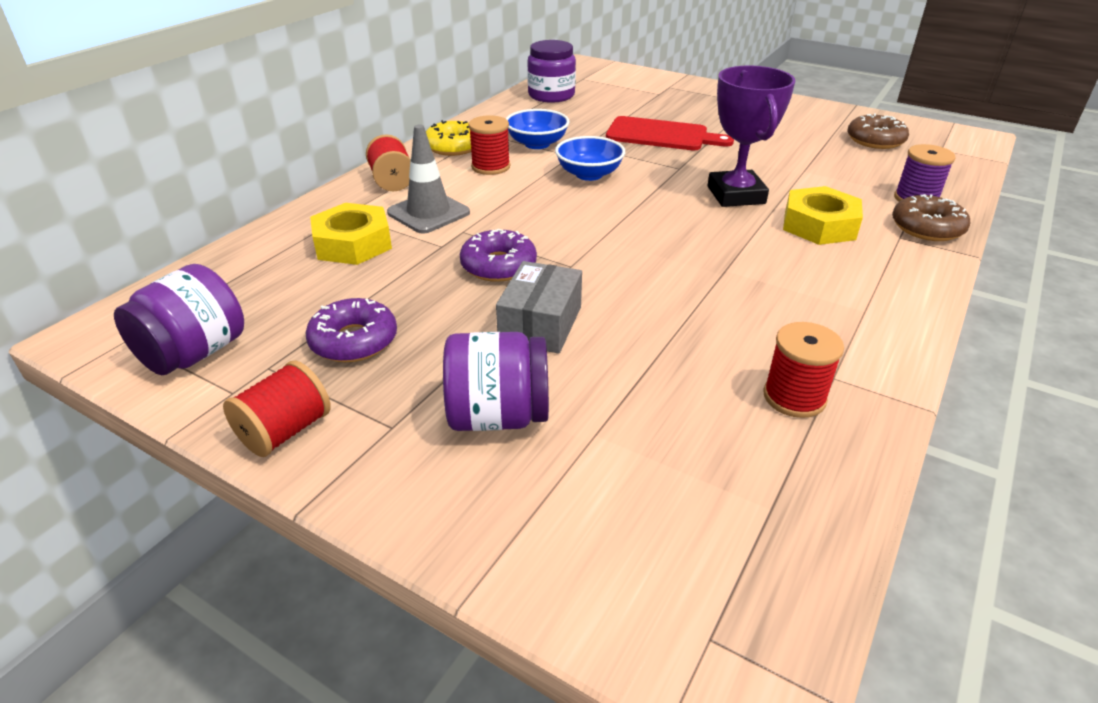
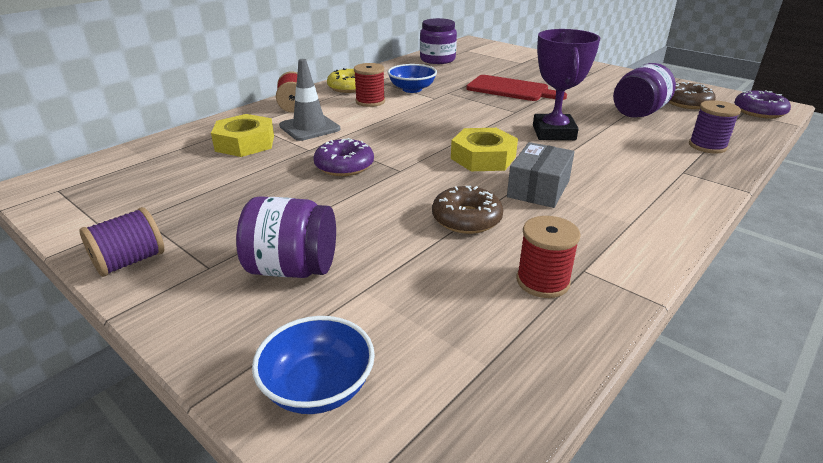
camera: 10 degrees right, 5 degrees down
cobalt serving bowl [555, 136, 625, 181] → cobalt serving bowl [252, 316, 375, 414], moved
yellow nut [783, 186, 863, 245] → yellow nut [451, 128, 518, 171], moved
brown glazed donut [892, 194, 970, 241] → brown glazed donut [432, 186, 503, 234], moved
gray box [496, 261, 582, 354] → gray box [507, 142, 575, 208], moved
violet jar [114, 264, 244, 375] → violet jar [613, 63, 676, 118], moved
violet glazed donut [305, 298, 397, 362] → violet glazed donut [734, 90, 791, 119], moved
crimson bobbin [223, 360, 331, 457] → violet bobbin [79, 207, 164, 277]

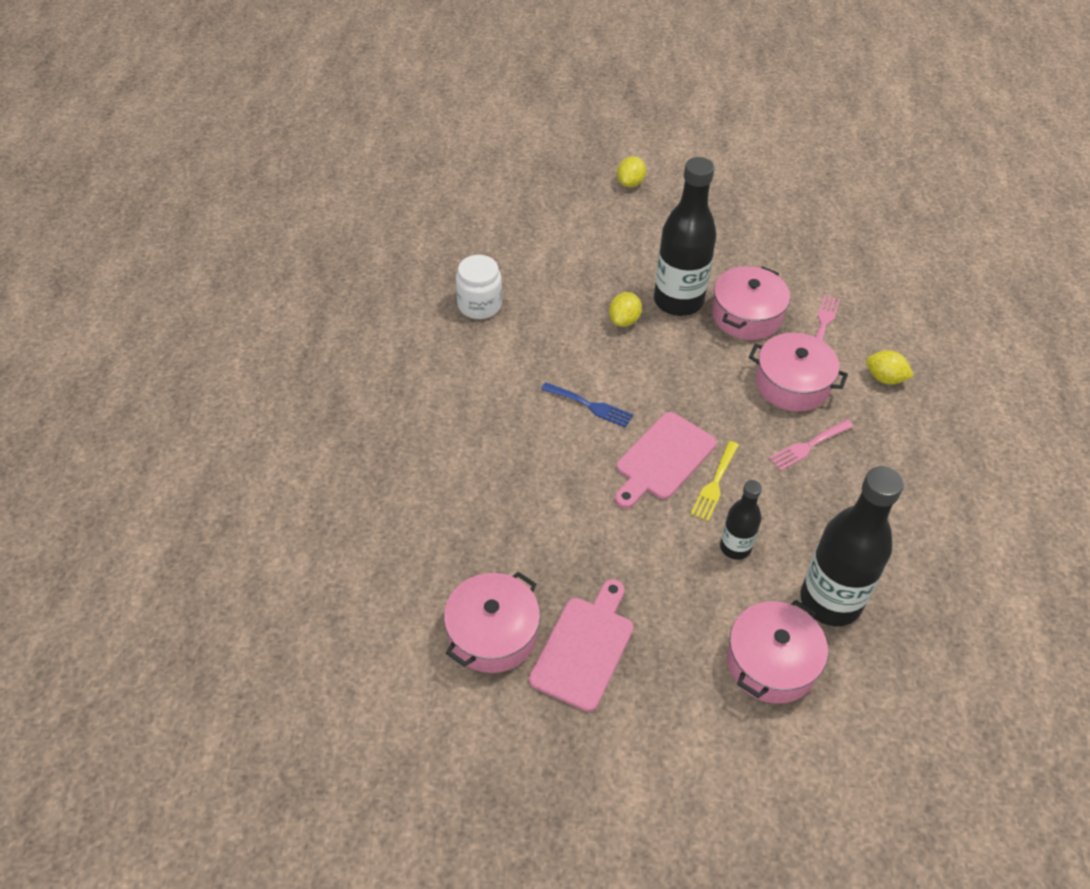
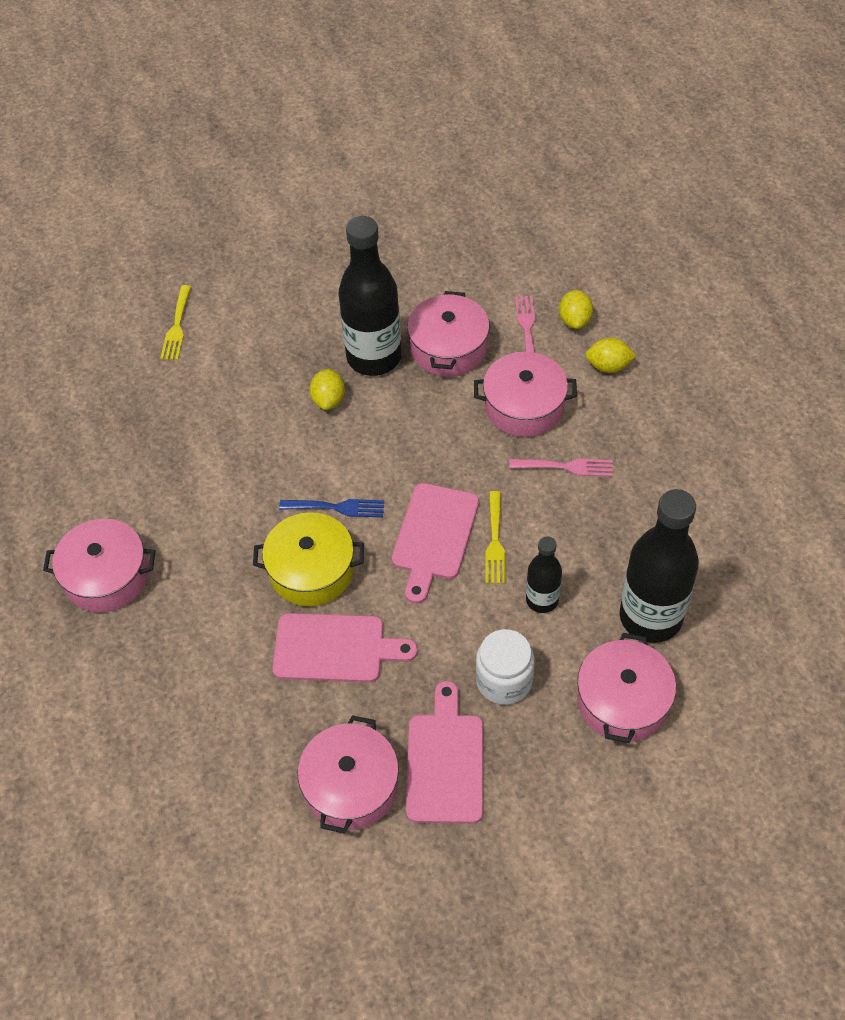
camera: 20 degrees left, 5 degrees up
yellow lemon [617, 156, 646, 188] → yellow lemon [559, 290, 593, 329], moved
pure white jar [456, 255, 502, 319] → pure white jar [476, 629, 534, 705], moved
pink table fork [769, 419, 854, 471] → pink table fork [509, 459, 613, 477], 120 degrees counterclockwise
- → yellow table fork [160, 285, 191, 360]
- → yellow cooking pot [253, 512, 364, 606]
- → pink cooking pot [43, 519, 156, 612]
- → pink cutting board [272, 613, 418, 683]

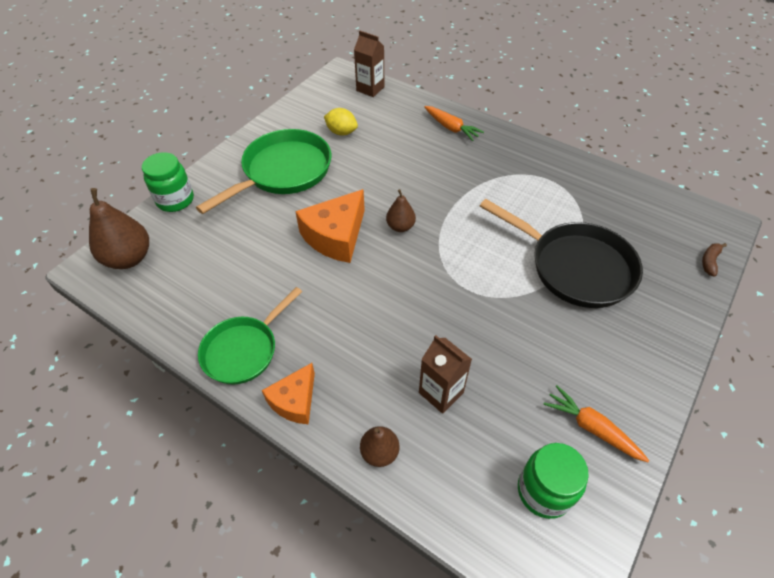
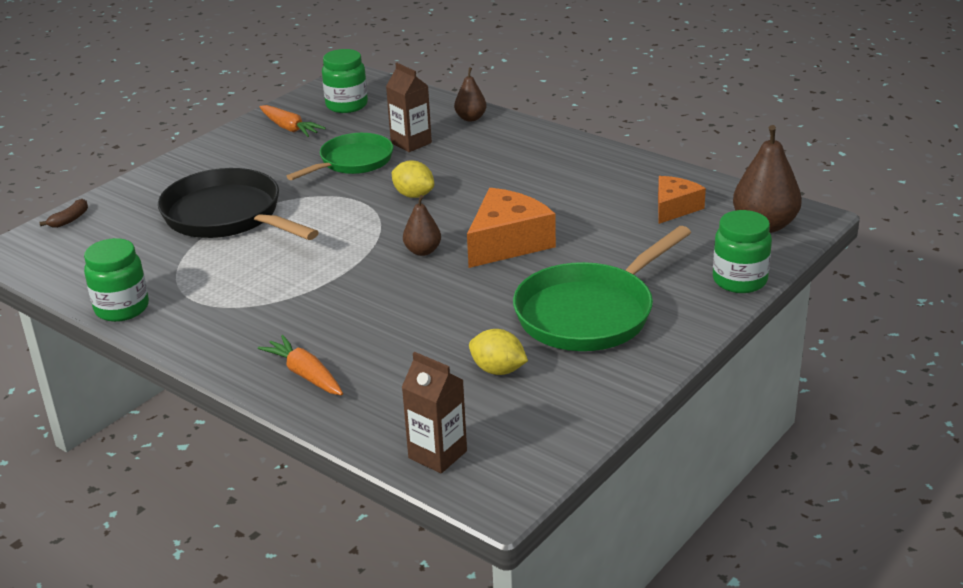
camera: 175 degrees left, 20 degrees down
leaf-green skillet [198, 287, 302, 385] → leaf-green skillet [287, 133, 393, 180], moved
orange cheese wedge [262, 363, 315, 424] → orange cheese wedge [658, 176, 706, 224], moved
- → yellow lemon [392, 161, 434, 198]
- → leaf-green jar [84, 238, 149, 322]

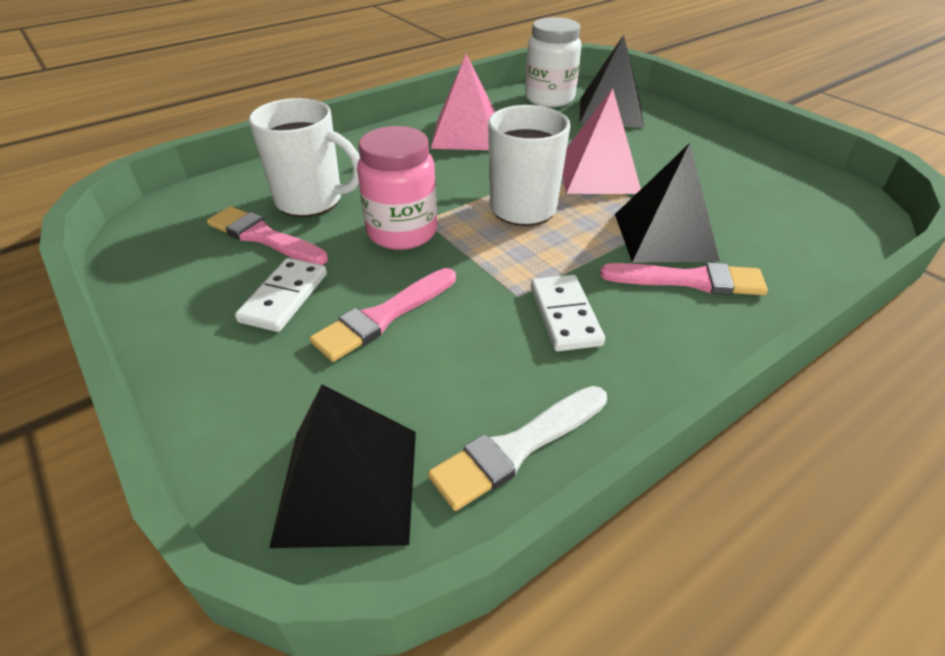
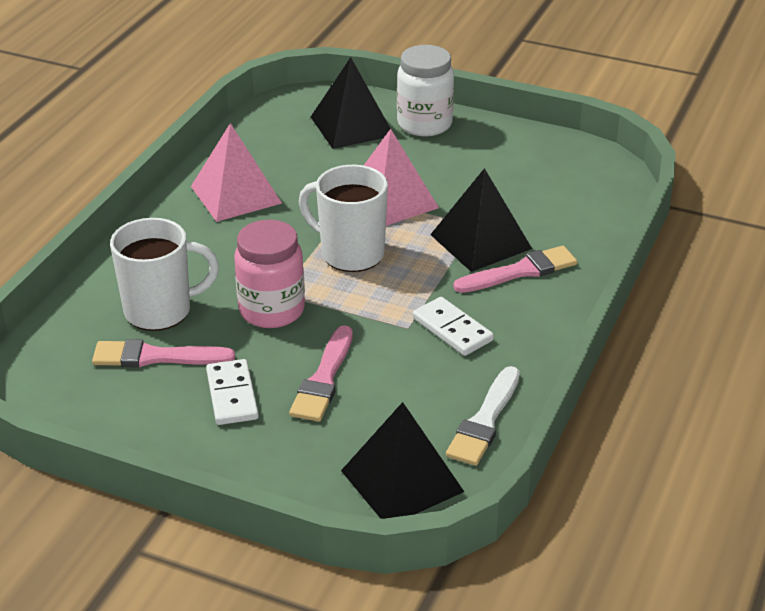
camera: 30 degrees left, 5 degrees down
pure white jar [525, 17, 581, 107] → pure white jar [397, 45, 454, 137], moved

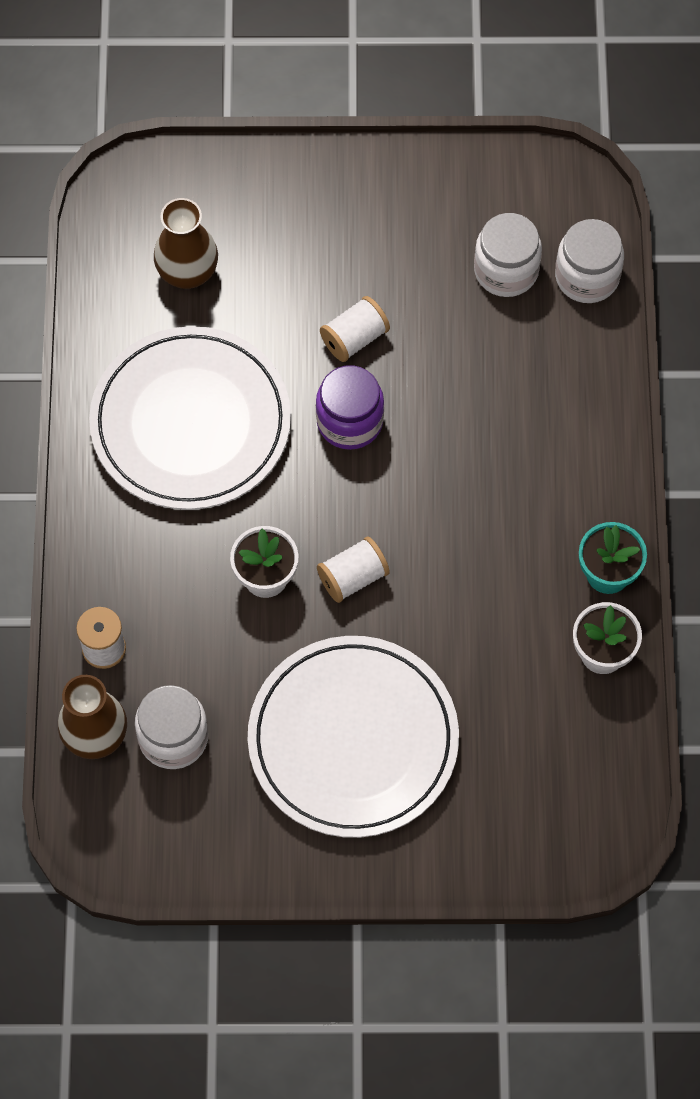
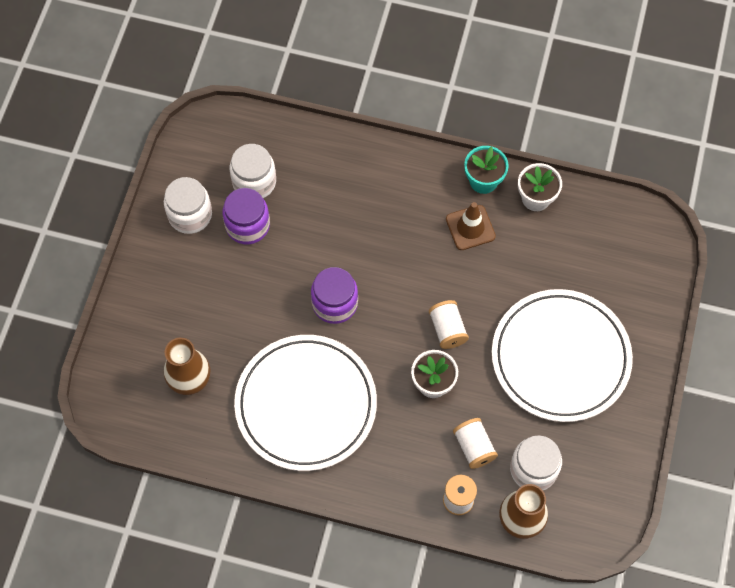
camera: 75 degrees left, 0 degrees up
pure white jar [555, 219, 624, 303] → pure white jar [164, 177, 212, 234], moved
pure white bobbin [320, 296, 390, 362] → pure white bobbin [453, 418, 498, 469], moved
- → violet jar [222, 188, 270, 244]
- → brown road cone [446, 202, 496, 250]

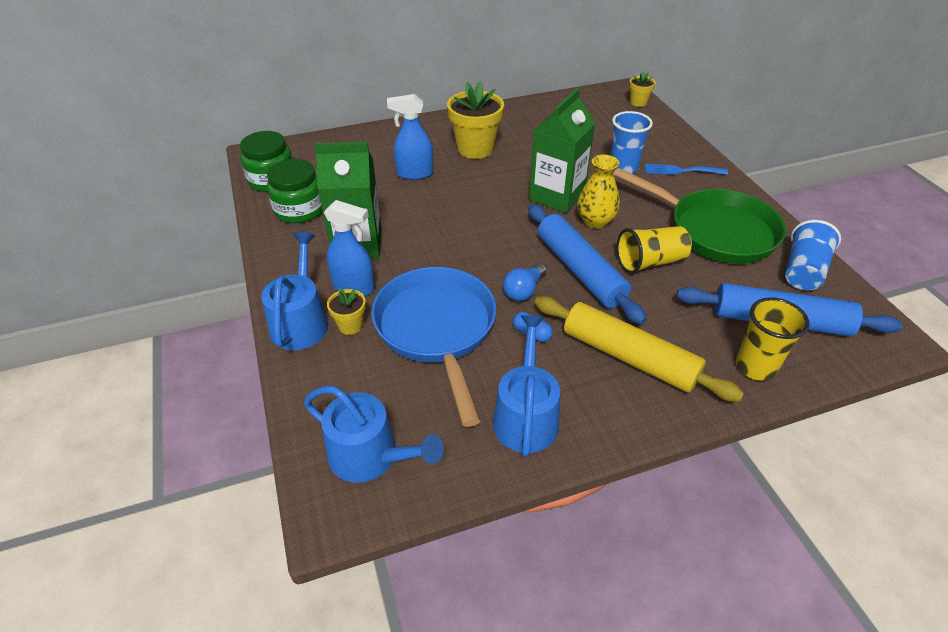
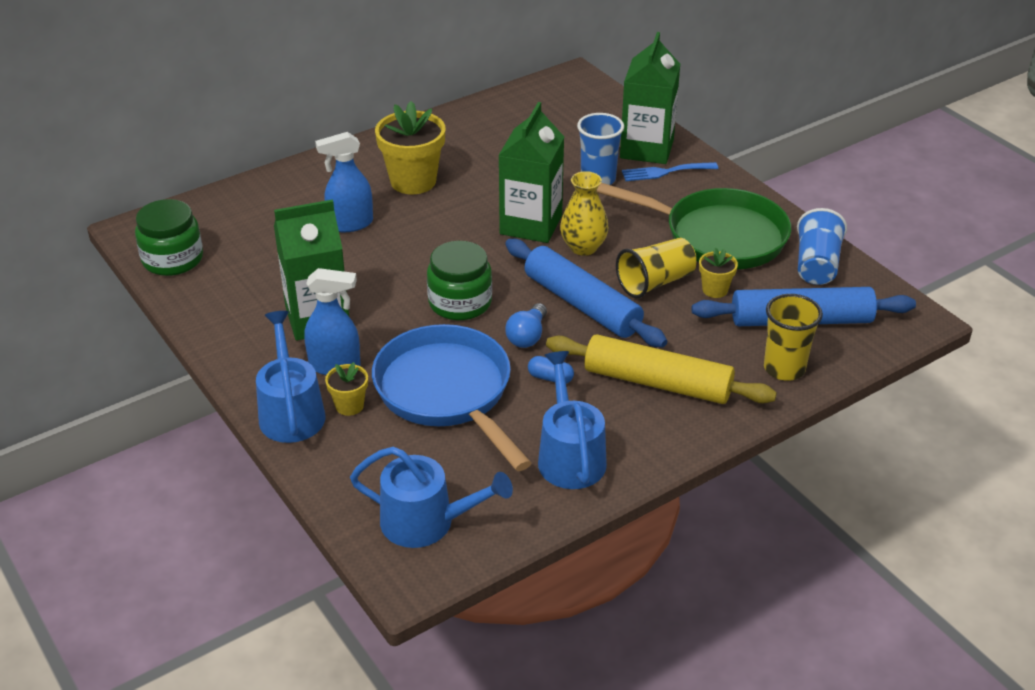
camera: 15 degrees left, 5 degrees down
yellow flower pot [629, 72, 655, 107] → yellow flower pot [699, 247, 738, 298], moved
leaf-green jar [267, 159, 322, 223] → leaf-green jar [427, 241, 492, 320], moved
- → leaf-green milk carton [620, 32, 680, 164]

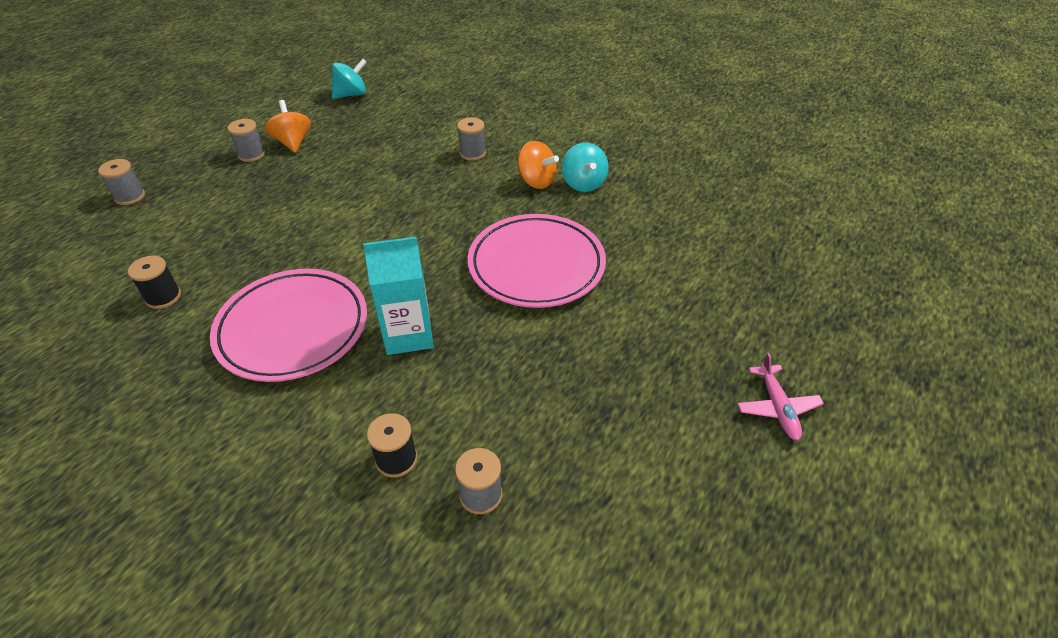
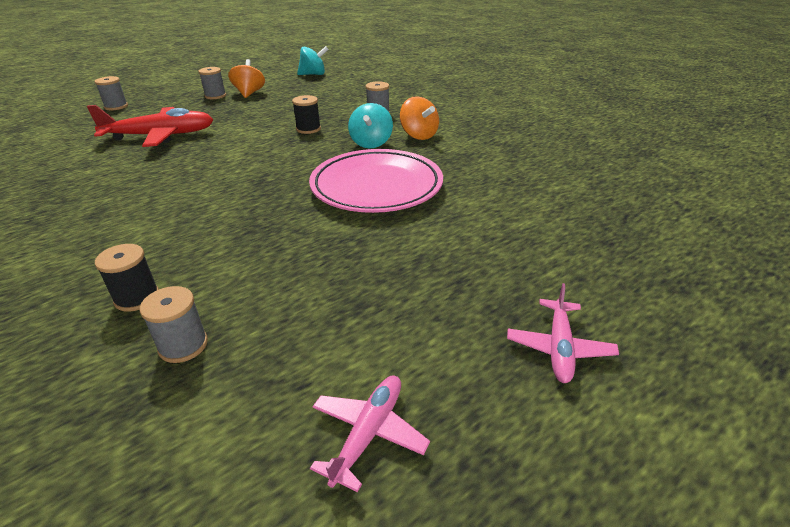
camera: 20 degrees right, 10 degrees down
teal spinning top [562, 143, 608, 192] → teal spinning top [348, 103, 393, 148], moved
teal milk carton [363, 237, 434, 355] → -
ebony bobbin [128, 256, 181, 309] → ebony bobbin [292, 95, 321, 134], moved
pink plate [210, 269, 367, 382] → -
- → crimson aeroplane [87, 105, 214, 147]
- → pink aeroplane [310, 376, 430, 492]

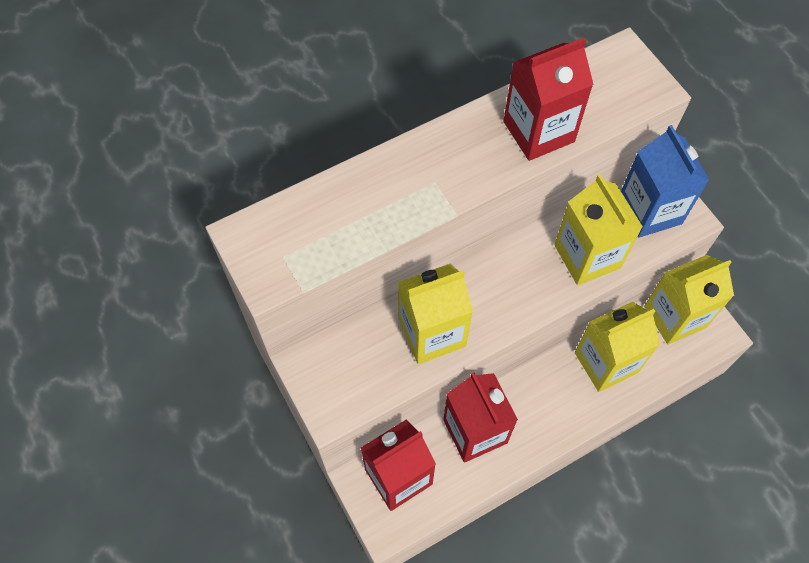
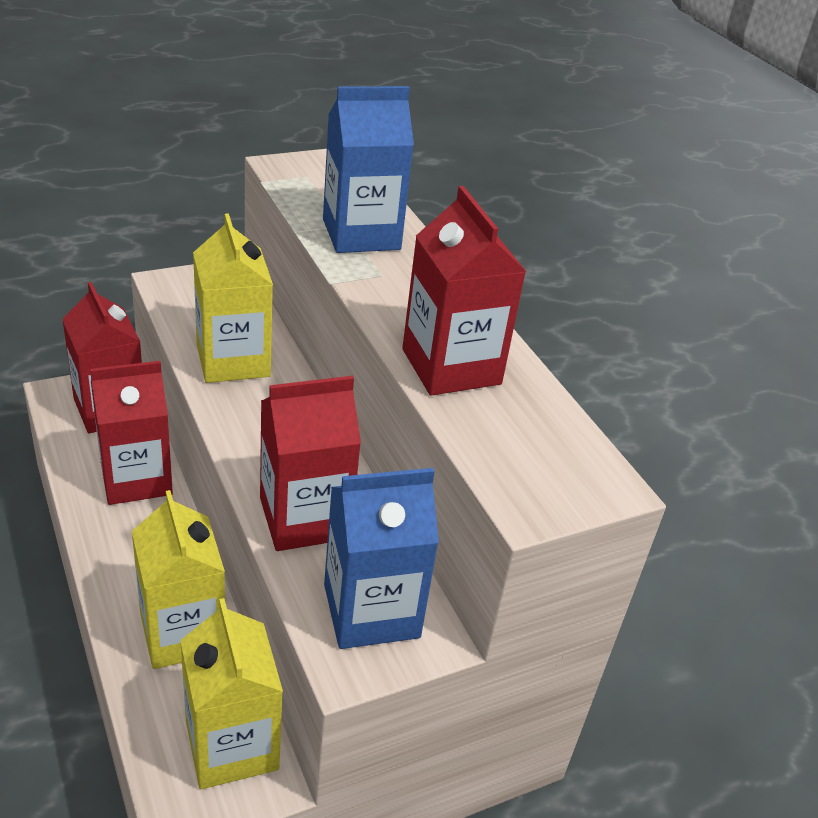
camera: 90 degrees right, 25 degrees down
yellow milk carton [554, 174, 643, 285] → crimson milk carton [260, 376, 361, 551]
- → cobalt milk carton [323, 86, 414, 253]

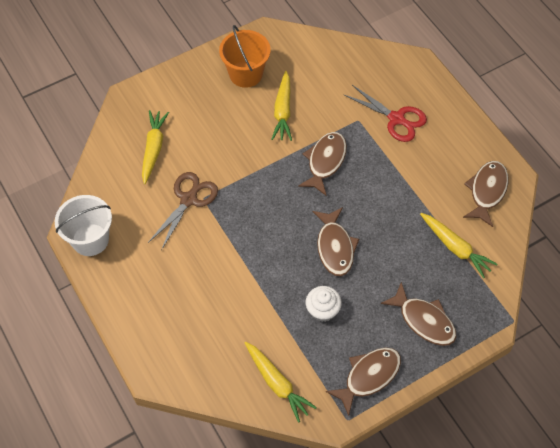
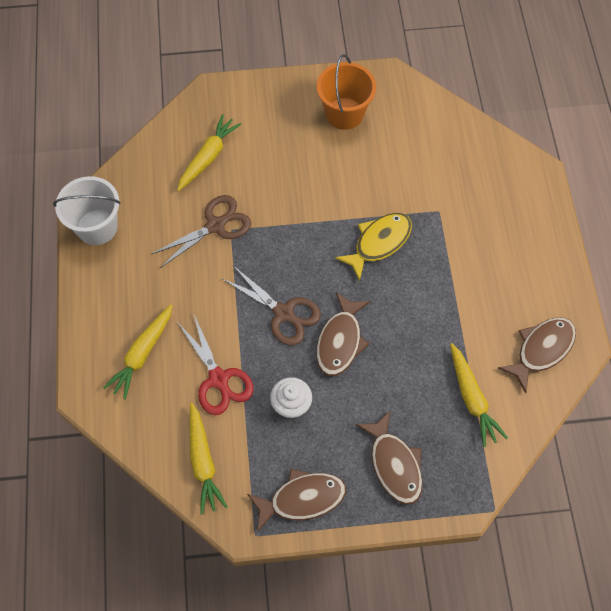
camera: 25 degrees right, 5 degrees up
yellow carrot [271, 71, 292, 141] → yellow carrot [103, 304, 173, 399], moved
crimson shears [344, 85, 427, 142] → crimson shears [178, 315, 254, 415], moved
brown fish figure [298, 132, 347, 196] → yellow fish figure [335, 213, 412, 281]
- → brown shears [221, 266, 321, 346]

